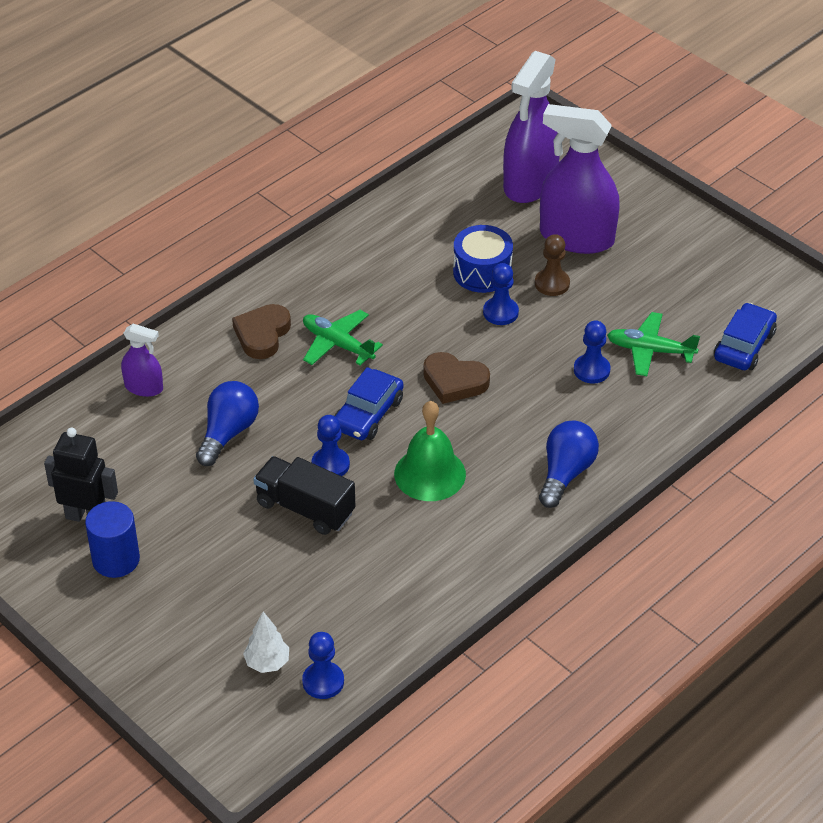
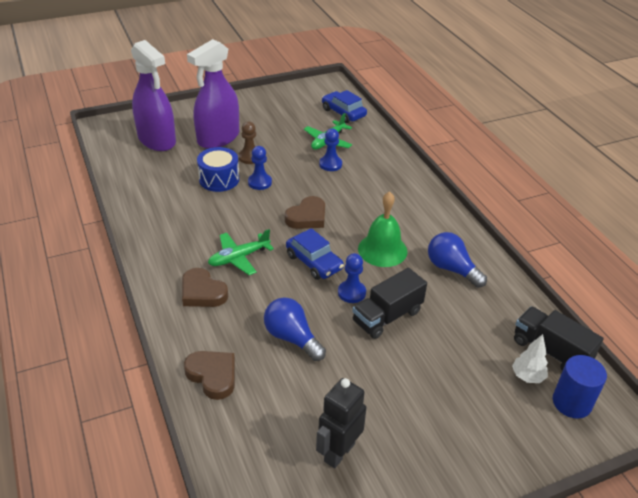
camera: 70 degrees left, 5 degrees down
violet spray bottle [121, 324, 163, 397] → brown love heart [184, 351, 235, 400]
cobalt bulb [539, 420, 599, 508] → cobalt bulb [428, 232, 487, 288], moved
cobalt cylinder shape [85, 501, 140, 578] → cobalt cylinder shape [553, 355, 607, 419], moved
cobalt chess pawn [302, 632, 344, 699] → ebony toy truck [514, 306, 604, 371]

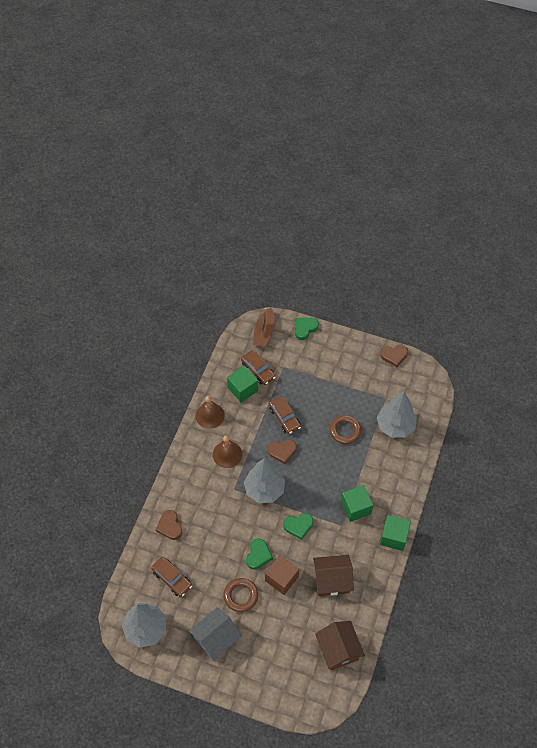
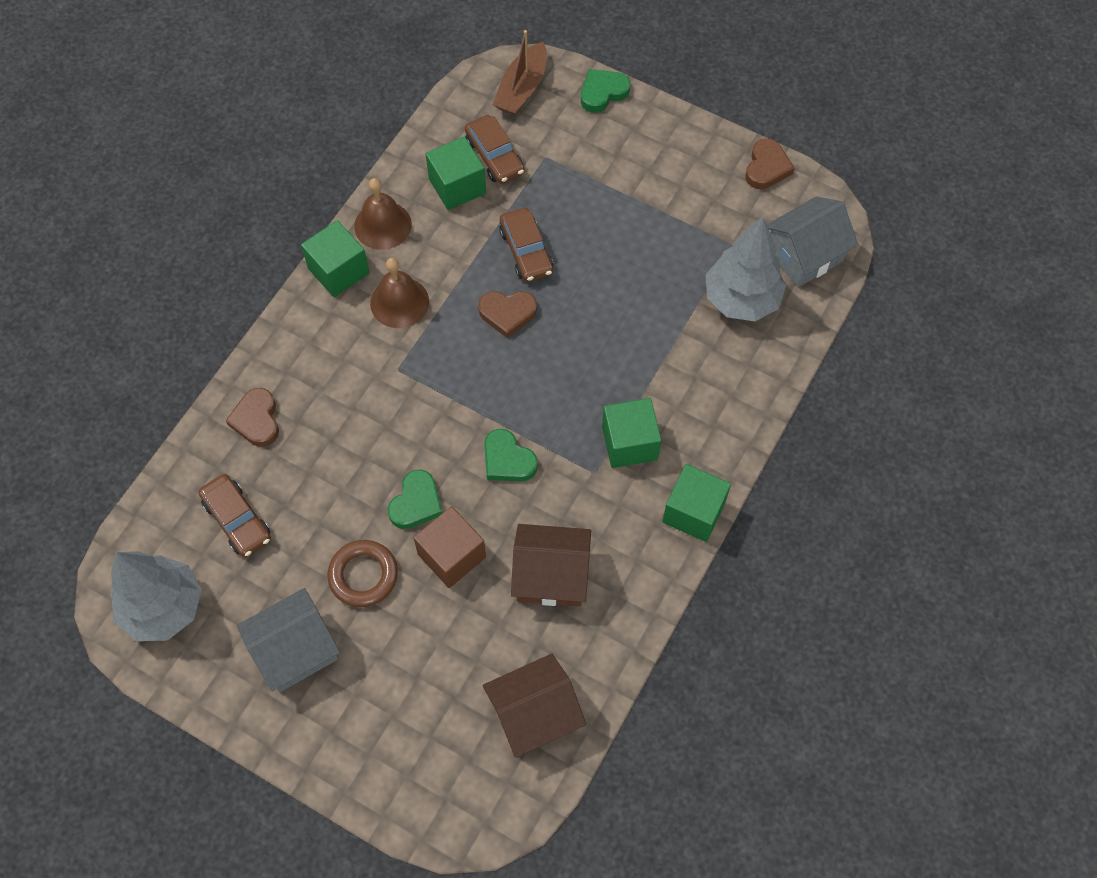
camera: 10 degrees right, 5 degrees up
brown love heart [380, 345, 408, 367] → brown love heart [746, 138, 795, 189], 75 degrees counterclockwise
brown hoop [329, 415, 361, 444] → -
gray tree [244, 458, 285, 503] → -
leaf-green love heart [283, 513, 313, 540] → leaf-green love heart [484, 429, 538, 481], 45 degrees clockwise
brown toy house [315, 621, 365, 670] → brown toy house [483, 654, 586, 758], 75 degrees clockwise
- → gray toy house [767, 196, 858, 287]
- → leaf-green cube [301, 220, 370, 297]

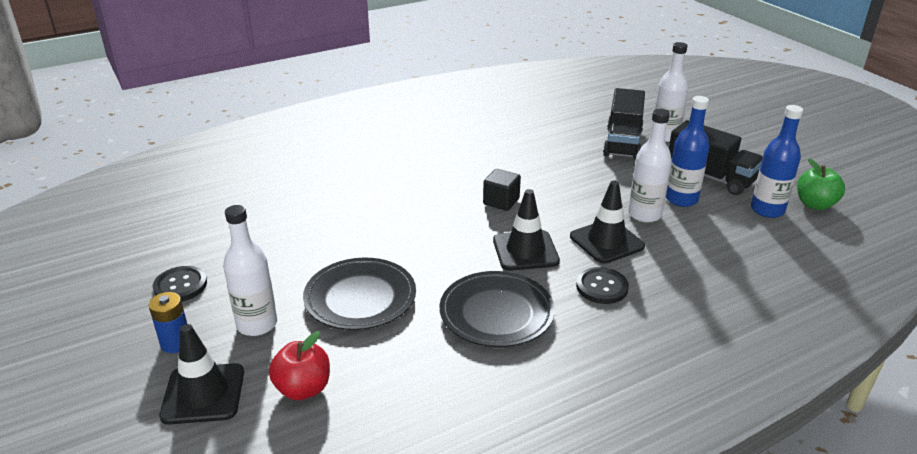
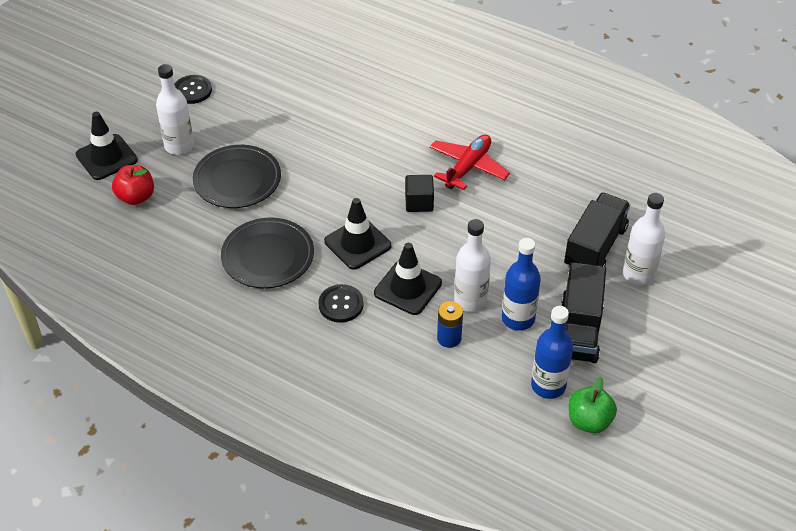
camera: 60 degrees right, 15 degrees up
ebony toy truck [603, 88, 645, 160] → ebony toy truck [564, 193, 630, 268], 135 degrees clockwise
cobalt battery [148, 292, 187, 353] → cobalt battery [437, 301, 463, 348], moved
- → crimson aeroplane [430, 134, 510, 190]

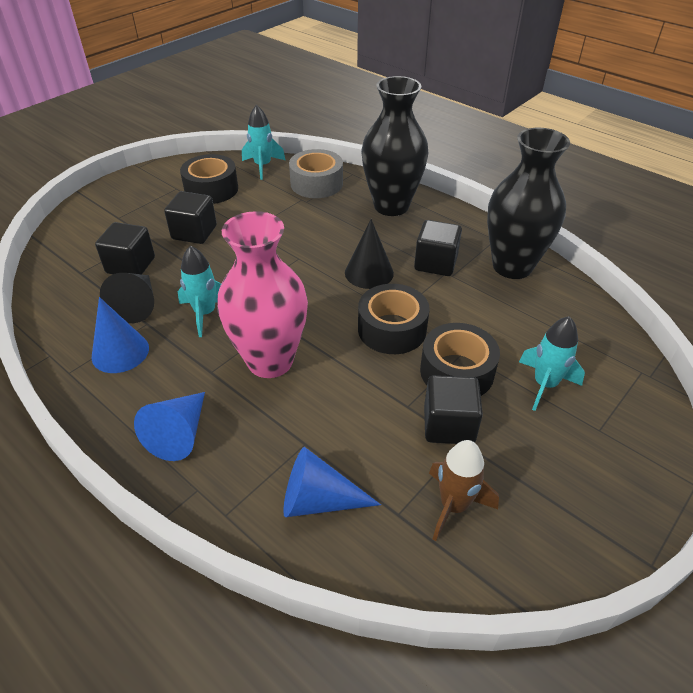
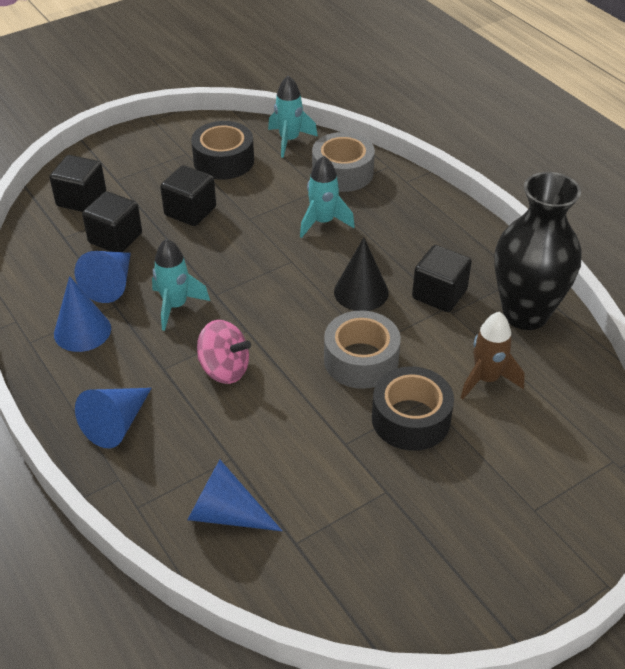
camera: 15 degrees right, 0 degrees up
ebony vase [361, 76, 428, 216] → -
pink vase [217, 211, 308, 378] → pink spinning top [197, 320, 251, 384]
ebony solid cone [100, 273, 154, 323] → cobalt solid cone [75, 251, 131, 303]
ebony tape [358, 284, 430, 354] → gray tape [324, 311, 401, 389]
teal rocket [519, 316, 585, 411] → teal rocket [300, 156, 355, 238], moved
ebony cube [424, 375, 483, 444] → ebony cube [49, 155, 106, 212], moved
brown rocket [429, 440, 499, 541] → brown rocket [461, 312, 525, 399], moved

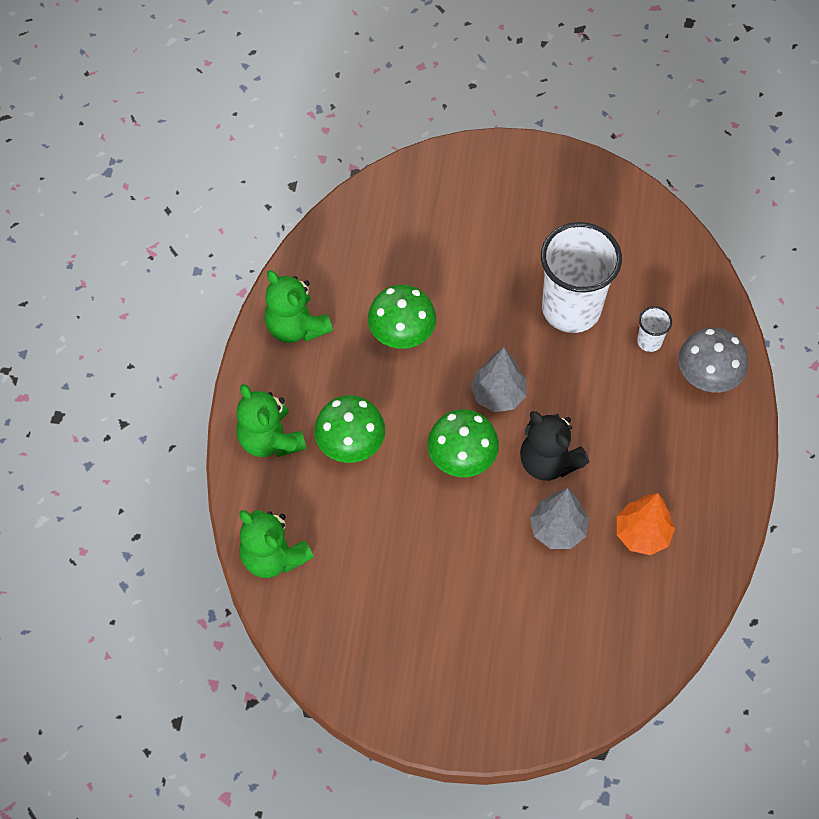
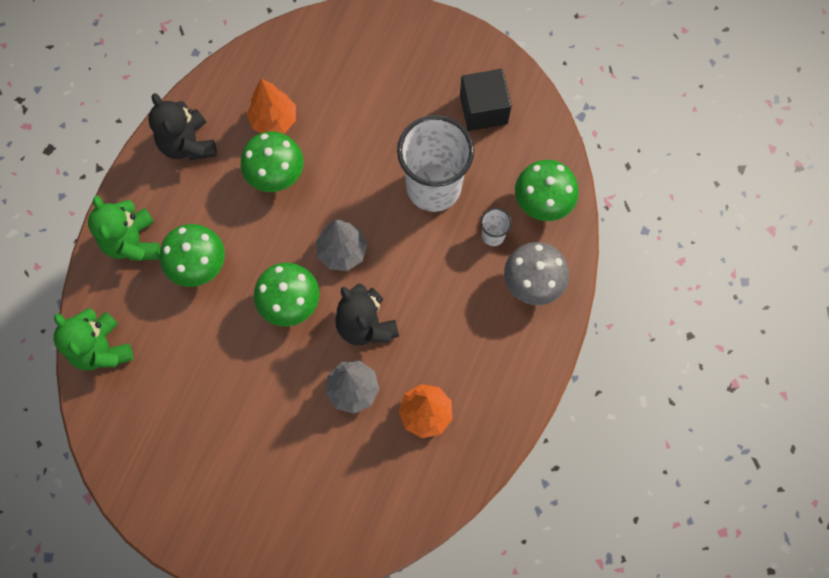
camera: 15 degrees right, 10 degrees up
leaf-green teddy bear [264, 270, 333, 343] → ebony teddy bear [148, 93, 217, 160]
- → ebony cube [460, 69, 512, 131]
- → orange tree [247, 78, 296, 134]
- → leaf-green toadstool [515, 160, 579, 221]

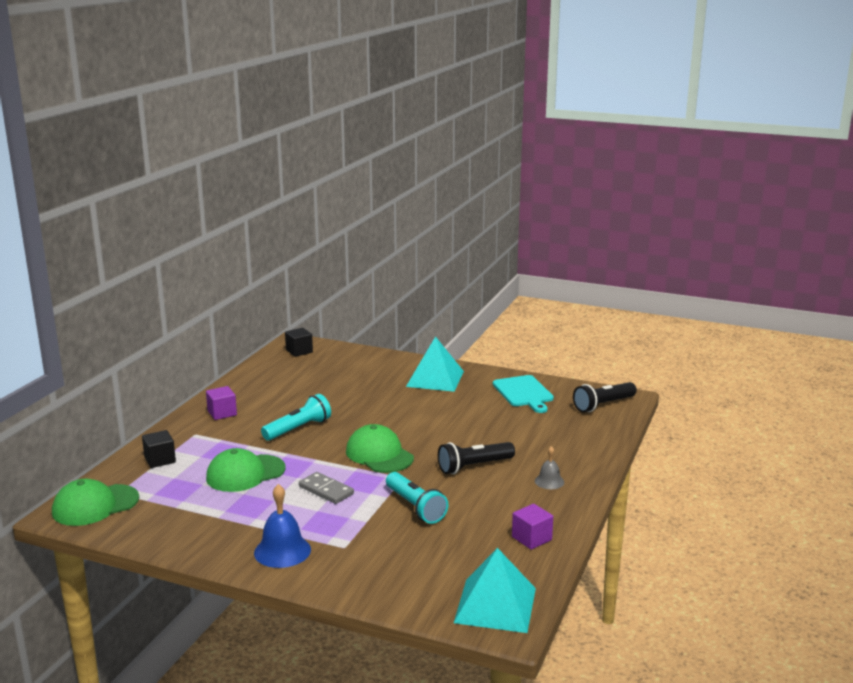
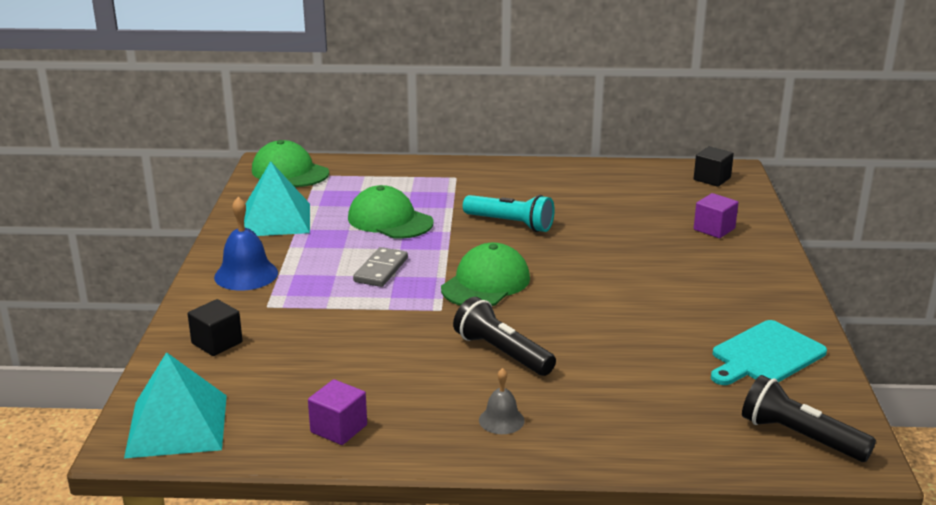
camera: 70 degrees right, 5 degrees up
teal pyramid [406, 336, 464, 392] → teal pyramid [244, 161, 310, 236], moved
violet cube [206, 386, 237, 420] → violet cube [694, 193, 738, 238], moved
ebony cube [142, 430, 176, 468] → ebony cube [188, 299, 243, 356], moved
teal pocket torch [386, 472, 449, 524] → -

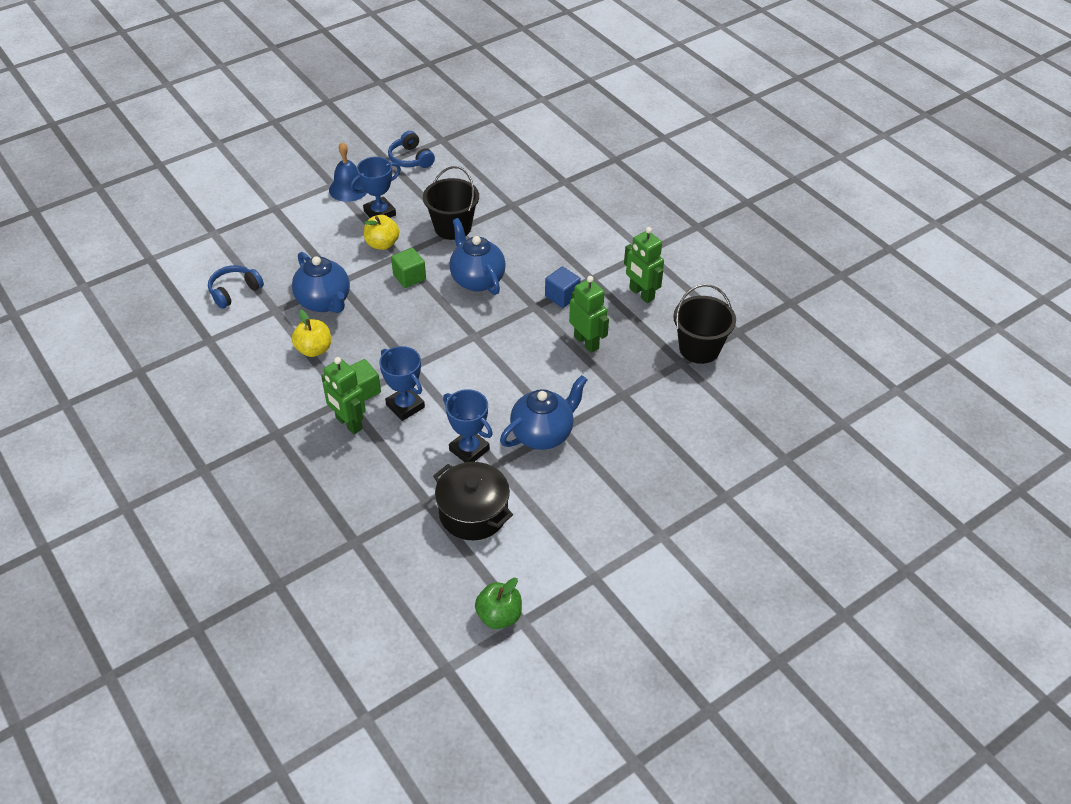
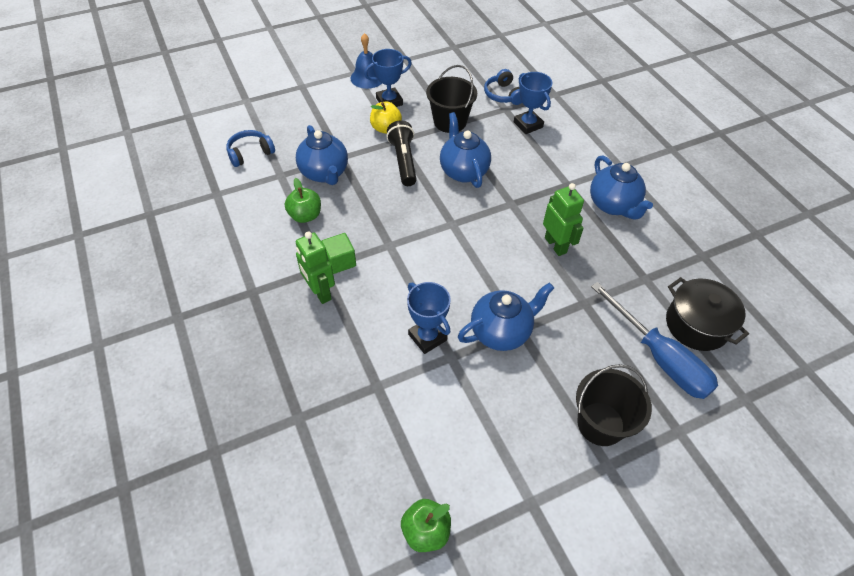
camera: 10 degrees right, 5 degrees up
cobalt over-ear headphones [388, 131, 435, 168] → cobalt over-ear headphones [484, 69, 522, 105], moved
leaf-green toy robot [624, 227, 664, 303] → cobalt china teapot [590, 155, 653, 220]
leaf-green cube [391, 248, 426, 288] → ebony pocket torch [387, 121, 417, 186]
cobalt cube [545, 266, 581, 308] → -
ebony pail [673, 284, 736, 364] → ebony pail [576, 364, 652, 446], moved
yellow apple [292, 310, 331, 357] → leaf-green apple [285, 178, 321, 223]
cobalt trophy [379, 346, 425, 421] → cobalt trophy [514, 72, 552, 134], moved
ebony cooking pot [433, 462, 513, 540] → ebony cooking pot [666, 277, 749, 351], moved
- → cobalt flat screwdriver [591, 282, 718, 399]

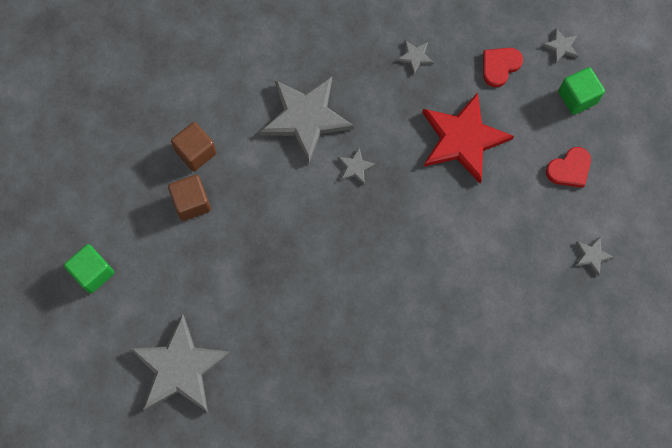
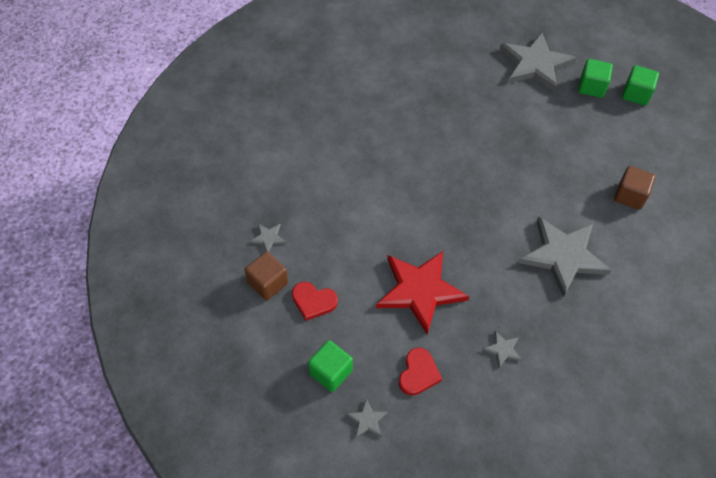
camera: 155 degrees right, 15 degrees down
gray star shape [338, 147, 376, 185] → -
crimson love heart [546, 147, 591, 188] → crimson love heart [292, 282, 338, 321], 105 degrees counterclockwise
brown cube [168, 175, 211, 221] → brown cube [245, 252, 288, 300], moved
- → leaf-green cube [578, 59, 613, 98]

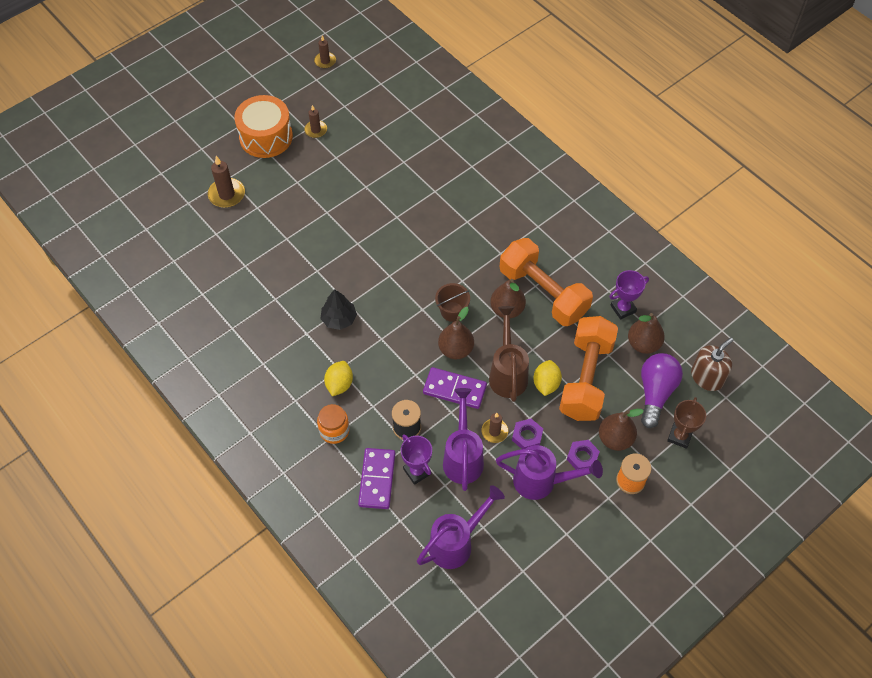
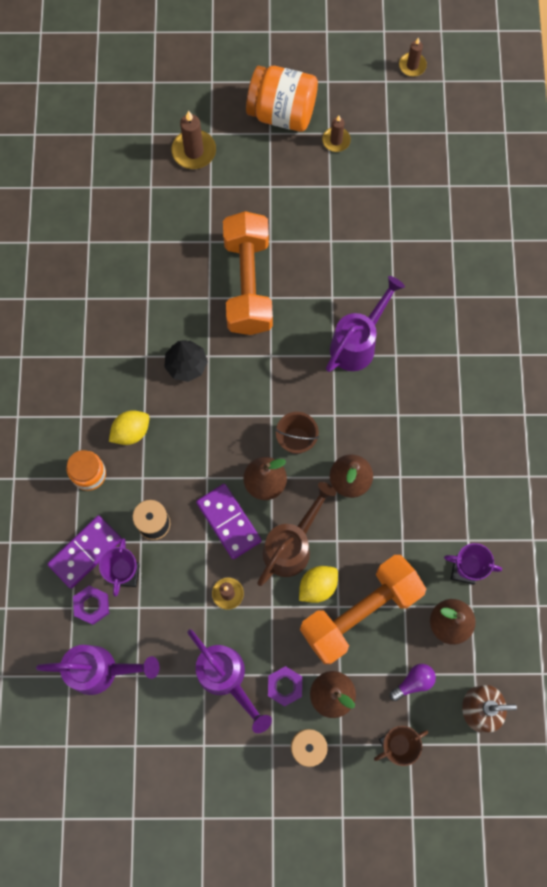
camera: 40 degrees right, 15 degrees up
orange drum [234, 95, 293, 158] → orange jar [246, 66, 318, 132]
orange hand weight [500, 238, 593, 326] → orange hand weight [223, 211, 273, 335], moved
violet bulb [641, 353, 683, 428] → violet bulb [389, 664, 436, 701], x0.54
violet sprinkling can [443, 388, 484, 491] → violet sprinkling can [326, 276, 405, 372], moved
violet nut [512, 419, 543, 449] → violet nut [73, 586, 109, 625], moved

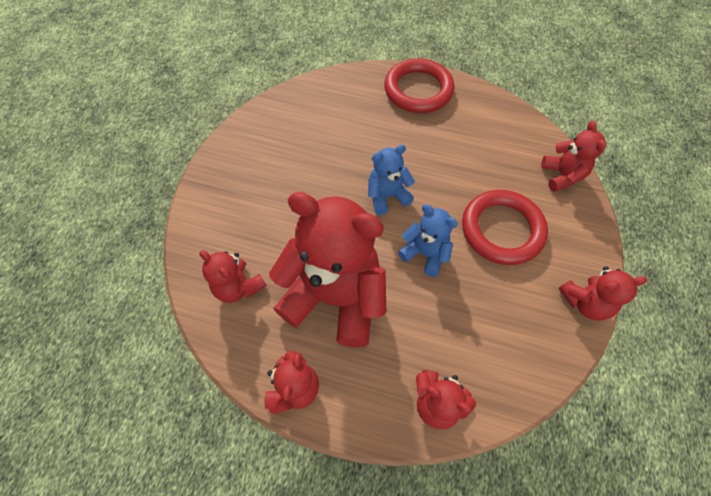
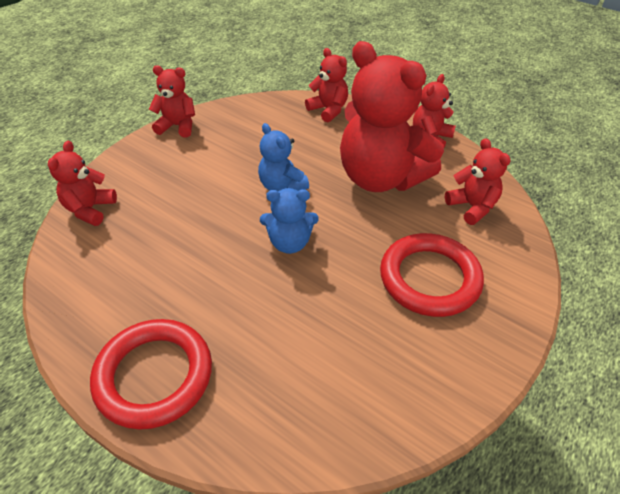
camera: 160 degrees left, 15 degrees down
crimson hoop [462, 190, 548, 265] → crimson hoop [380, 233, 484, 317], moved

